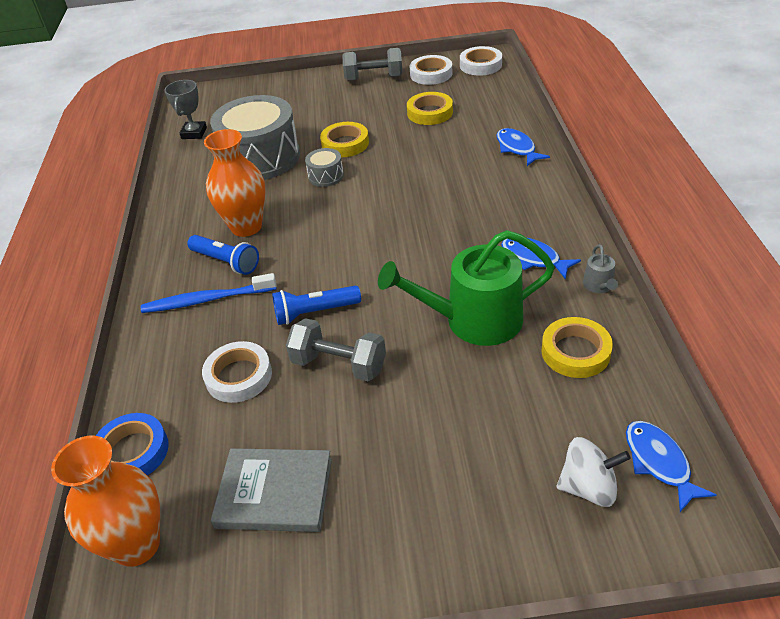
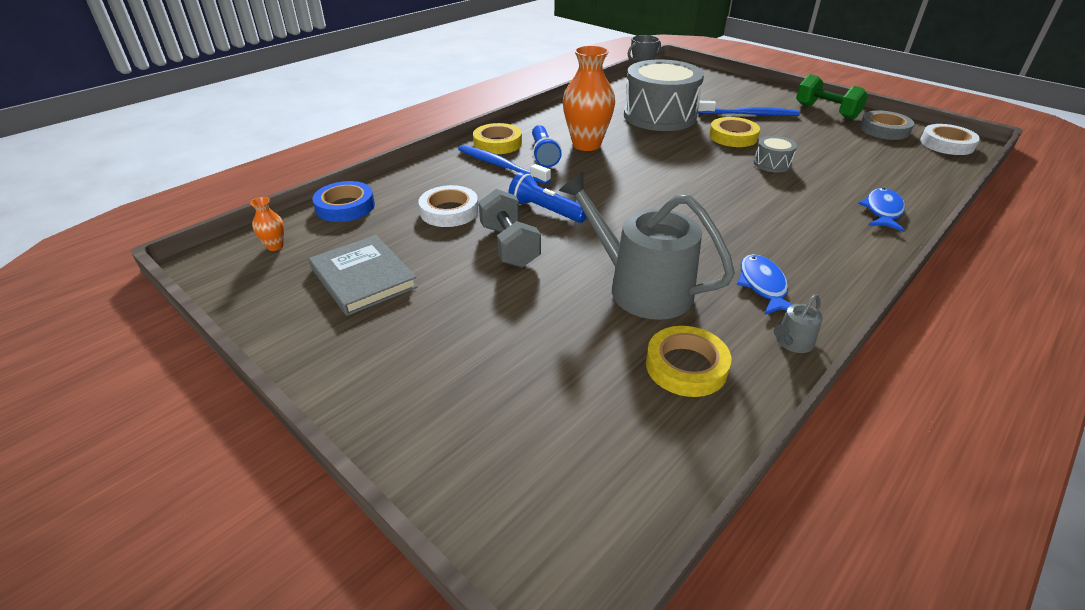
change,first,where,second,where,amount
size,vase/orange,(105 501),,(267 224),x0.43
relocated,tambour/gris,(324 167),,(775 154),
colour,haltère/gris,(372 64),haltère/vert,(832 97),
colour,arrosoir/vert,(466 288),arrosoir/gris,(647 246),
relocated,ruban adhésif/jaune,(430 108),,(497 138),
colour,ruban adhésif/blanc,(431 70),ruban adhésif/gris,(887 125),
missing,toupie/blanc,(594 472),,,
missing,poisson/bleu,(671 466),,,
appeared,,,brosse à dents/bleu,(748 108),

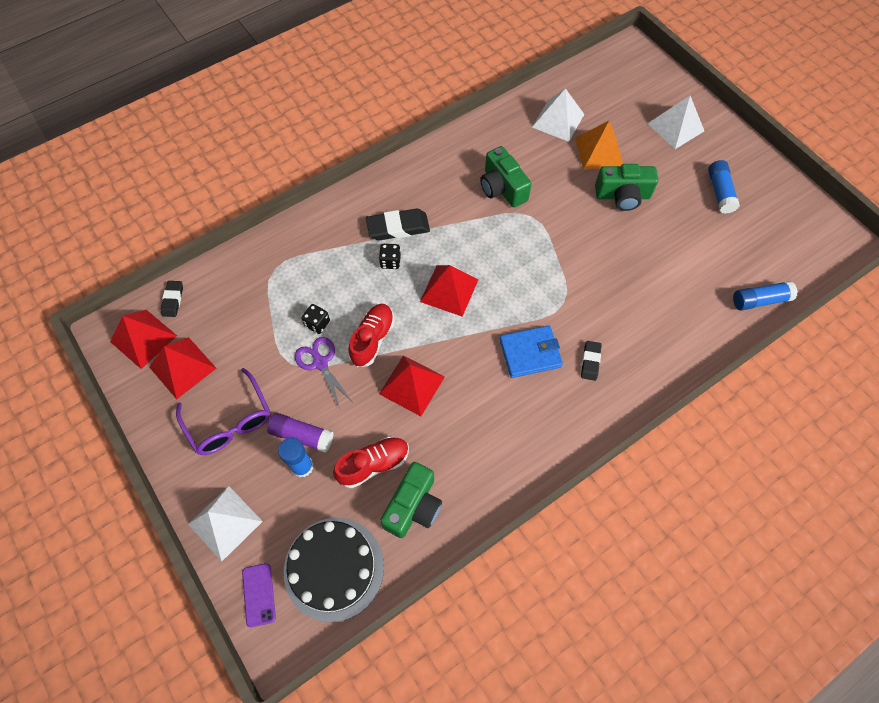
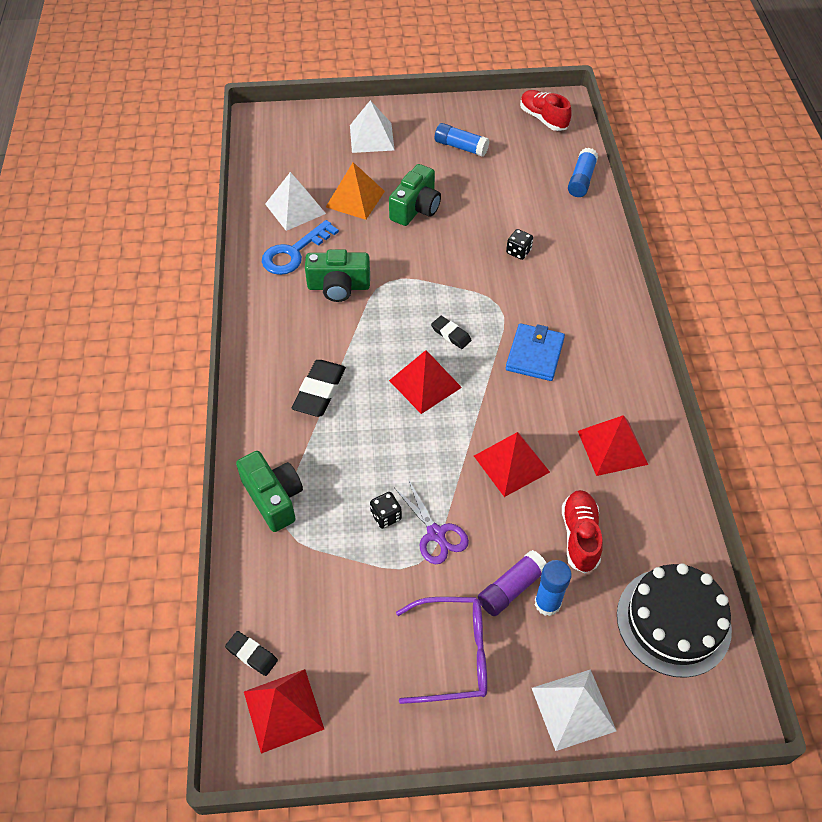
change,first,where,second,where,amount
relocated,pyramide/rouge,(182 368),,(613 445),
missing,téléphone/violet,(259 595),,,
spun,ciseaux/violet,(324 374),,(432 521),120 degrees counterclockwise
relocated,chaussure/rouge,(371 335),,(546 110),
relocated,dé/noir,(390 256),,(519 244),
relocated,appareil photo/vert,(411 500),,(269 491),
relocated,gomme/noir,(591 361),,(451 332),
appeared,,,clé/bleu,(300 247),

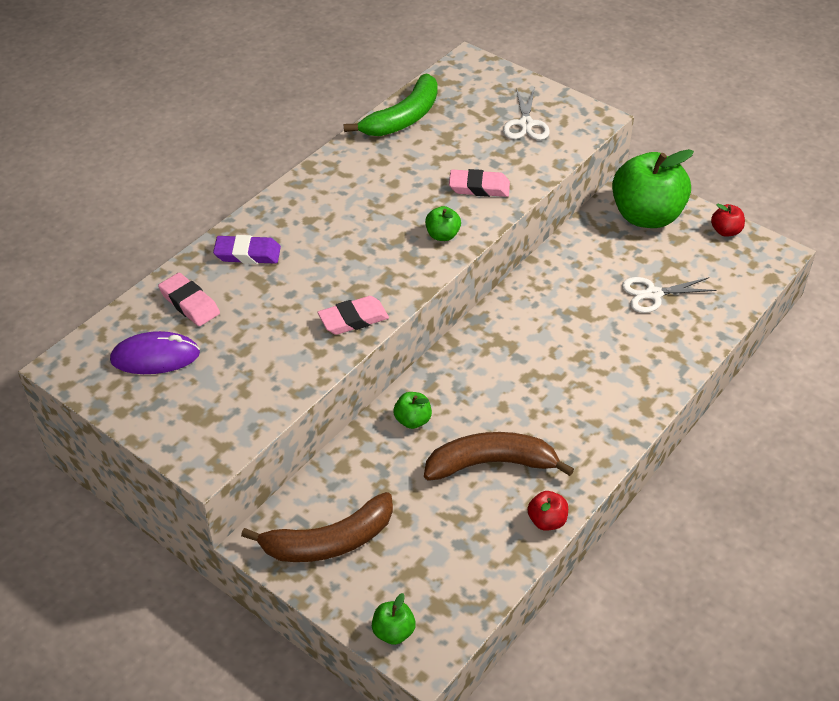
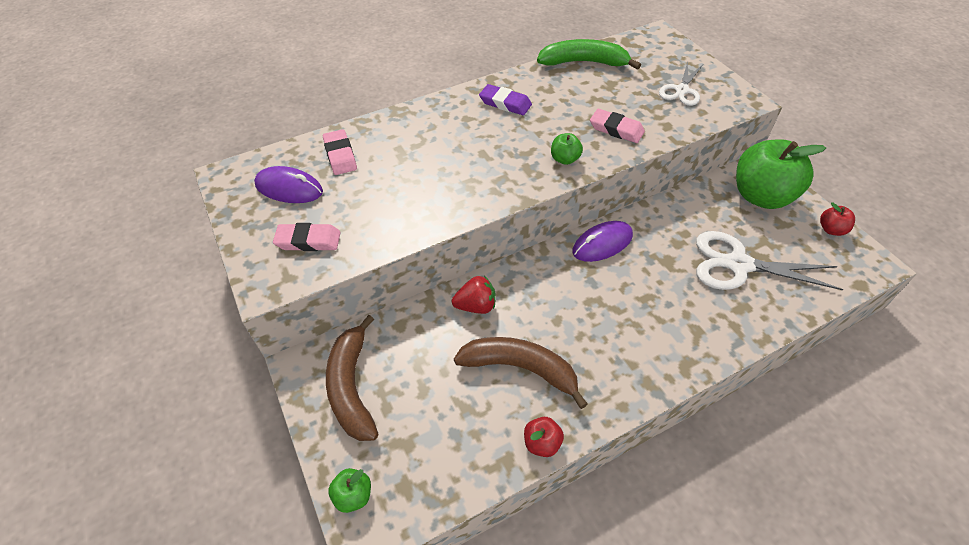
change,first,where,second,where,amount
relocated,gomme/violet,(247 249),,(505 99),
spun,banane/marron,(317 527),,(352 378),75 degrees clockwise
relocated,gomme/rose,(353 315),,(307 237),
spun,banane/vert,(391 105),,(589 54),150 degrees counterclockwise
exchanged,pomme/vert,(413 410),fraise/rouge,(474 295),
size,ciseaux/blanc,(669 295),,(769 260),x1.63
appeared,,,souris/violet,(602 241),

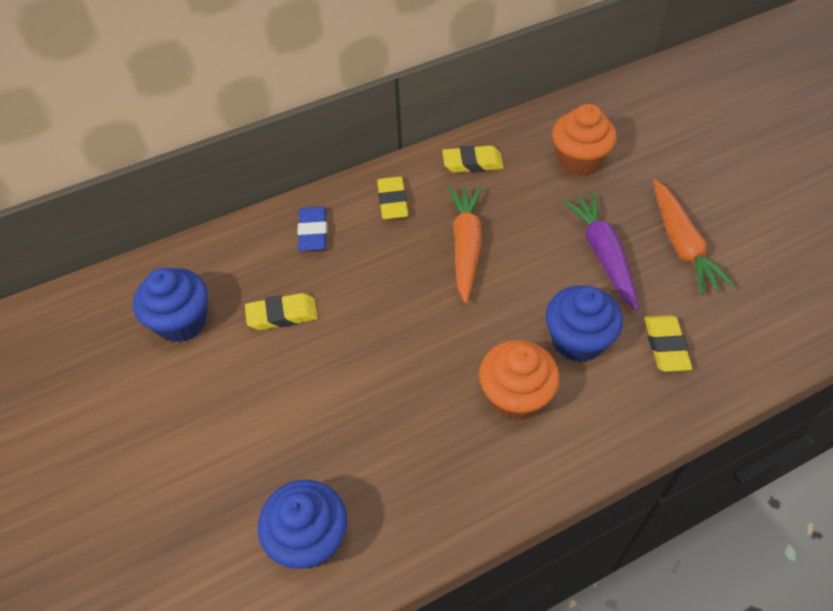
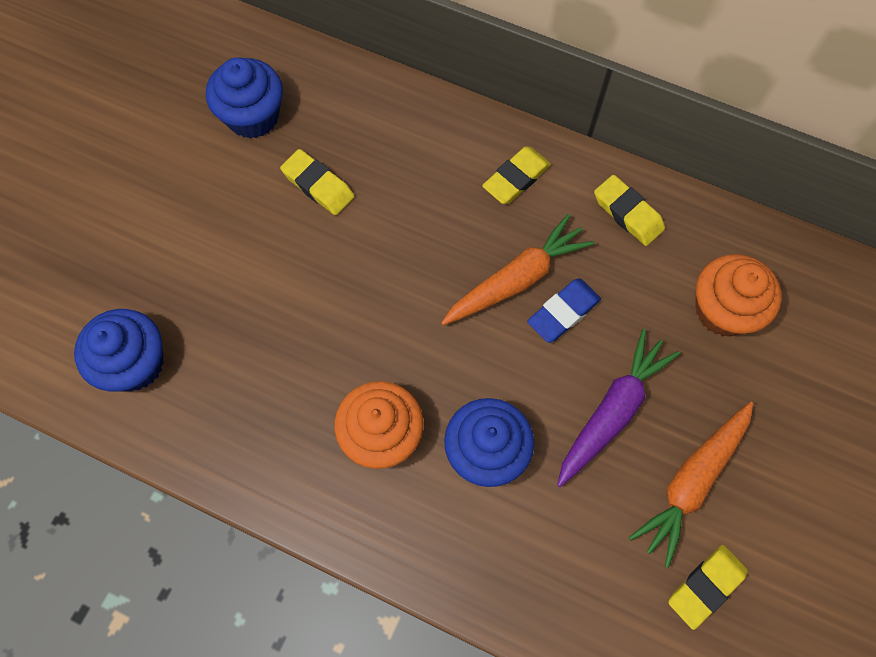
change,first,where,second,where,amount
relocated,gomme/bleu,(312 229),,(564 310),
relocated,gomme/jaune,(668 343),,(708 587),

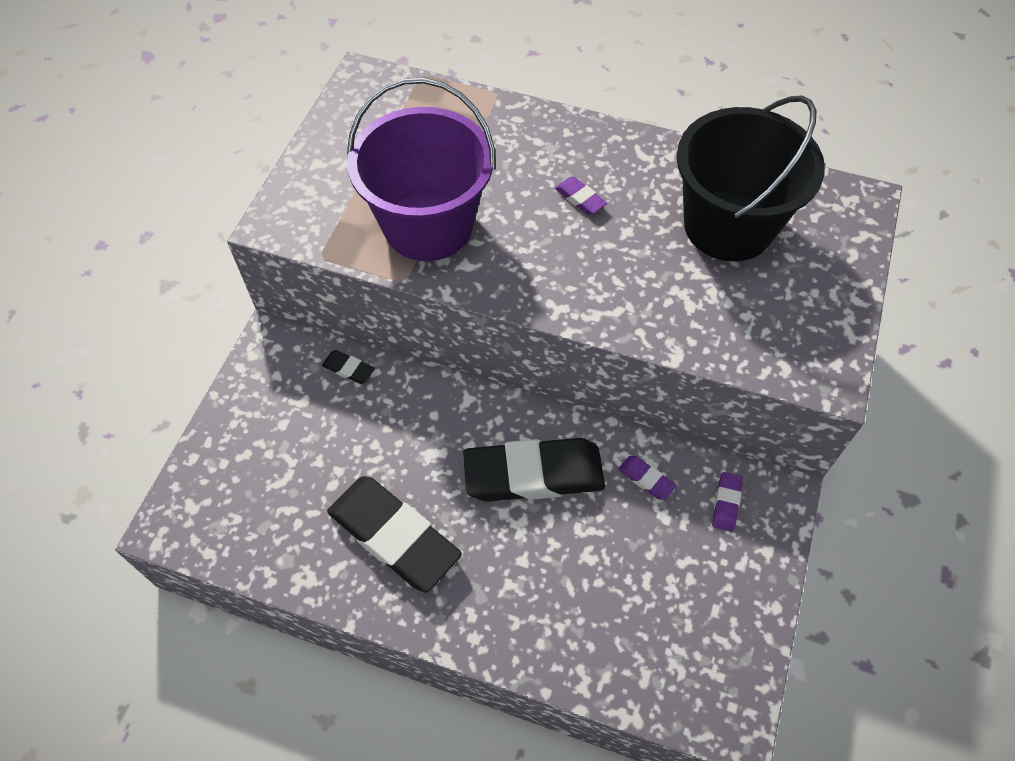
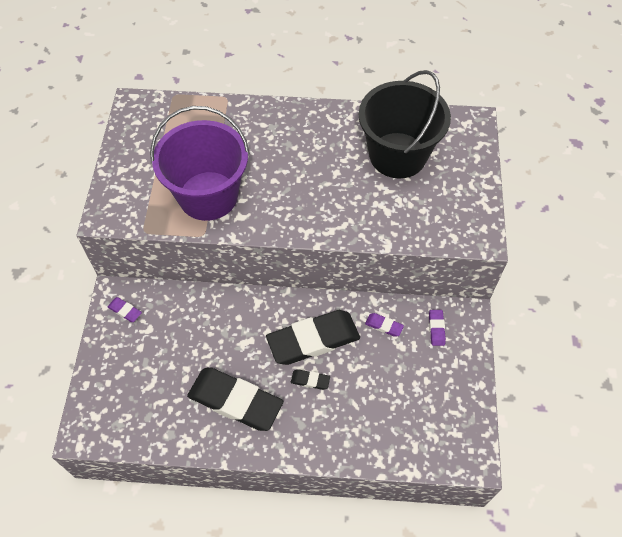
change,first,where,second,where,amount
relocated,gomme/noir,(348 367),,(310 379),
relocated,gomme/violet,(581 195),,(125 309),

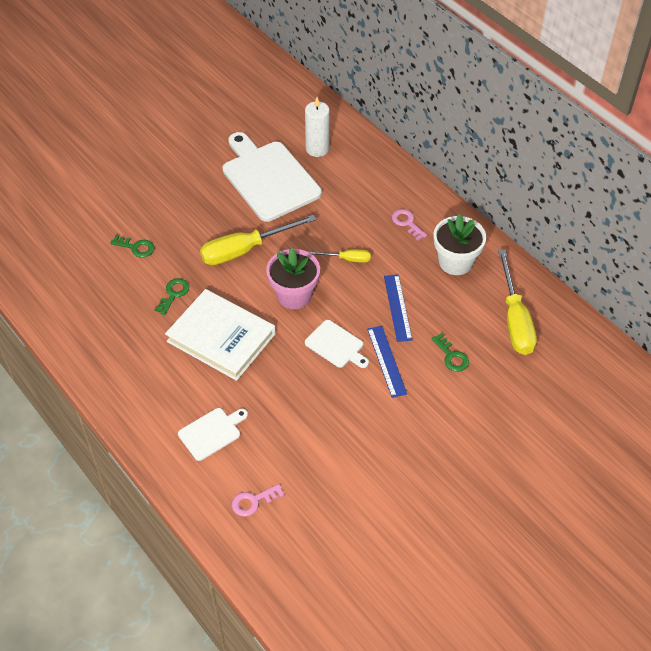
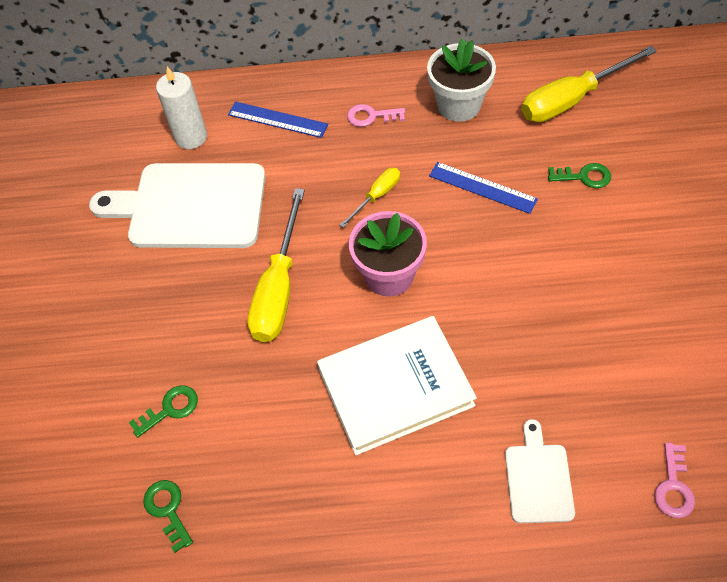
change,first,where,second,where,amount
relocated,clé/vert,(171 296),,(168 516),
missing,planche à découper/blanc,(337 344),,,
relocated,règle/bleu,(387 362),,(278 120),
spun,tournevis/jaune,(517 302),,(589 84),120 degrees clockwise

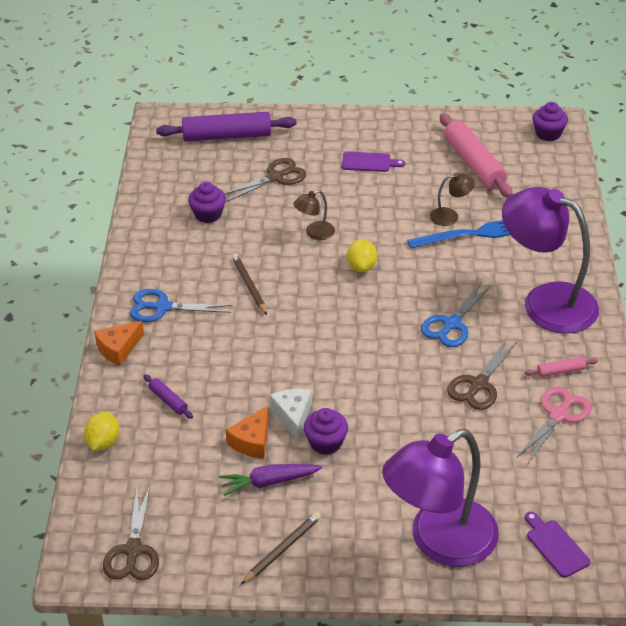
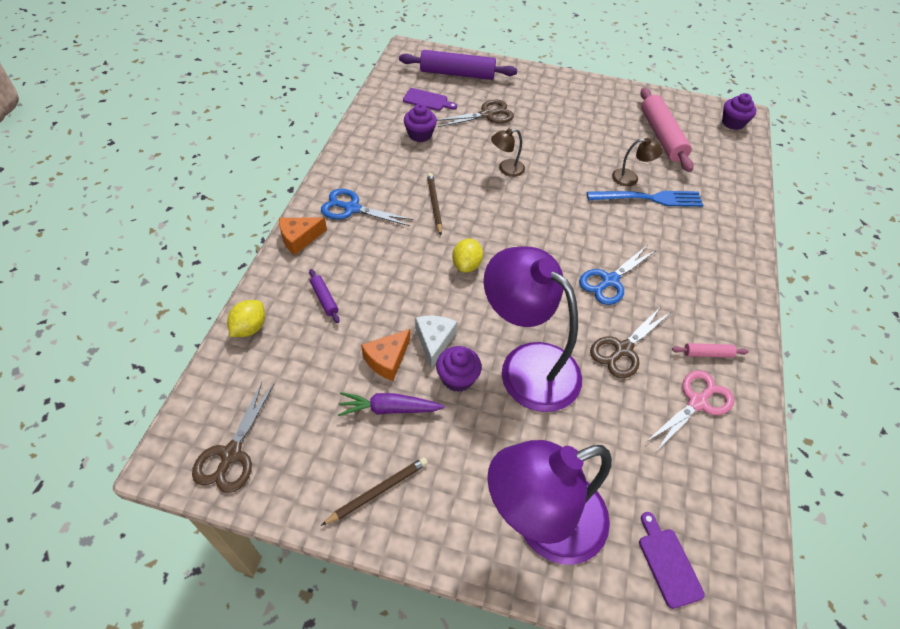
change,first,where,second,where,amount
relocated,planche à découper/violet,(373 162),,(430 99),
relocated,citron/jaune,(362 255),,(467 255),
relocated,lampe/violet,(550 260),,(533 329),

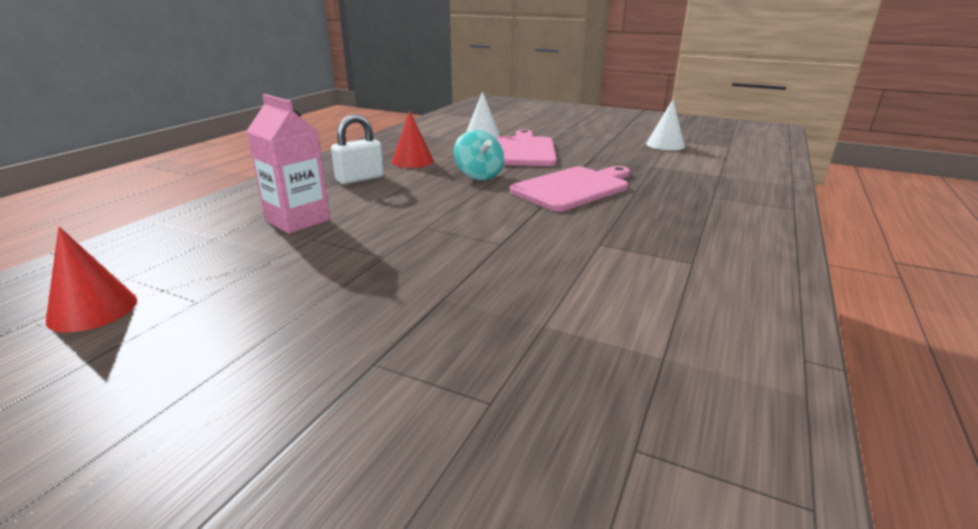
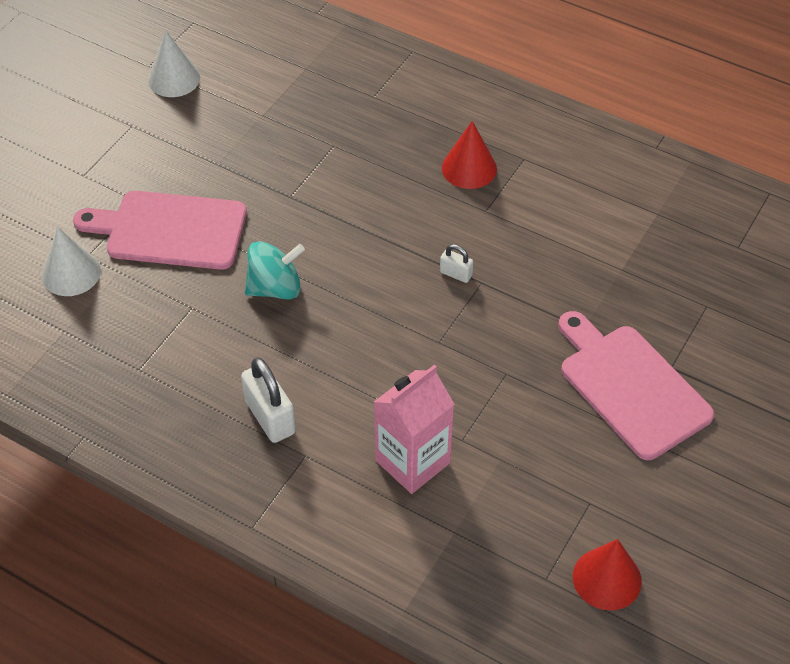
change,first,where,second,where,amount
relocated,cône/rouge,(413 139),,(469 155),
relocated,planche à découper/rose,(569 189),,(636 385),
appeared,,,cadenas/blanc,(456 263),

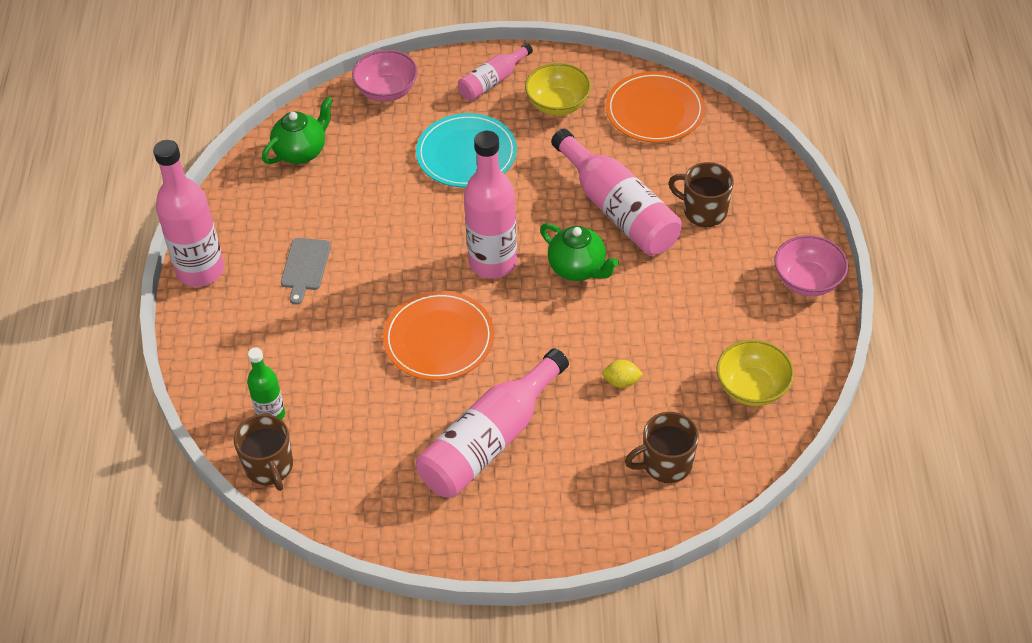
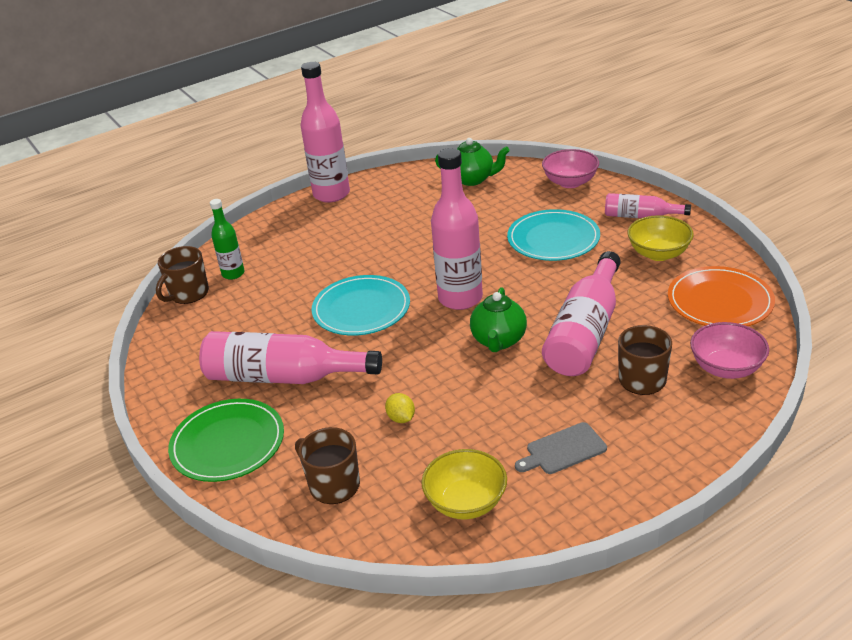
change,first,where,second,where,amount
relocated,planche à découper/gris,(306 271),,(561 448),
colour,assiette/orange,(438 336),assiette/turquoise,(361 305),
relocated,bol/rose,(811 265),,(729 350),
appeared,,,assiette/vert,(226 440),

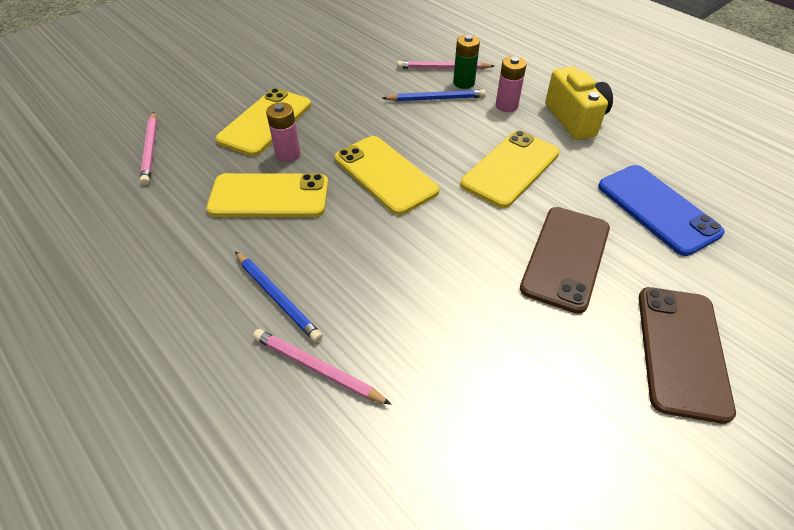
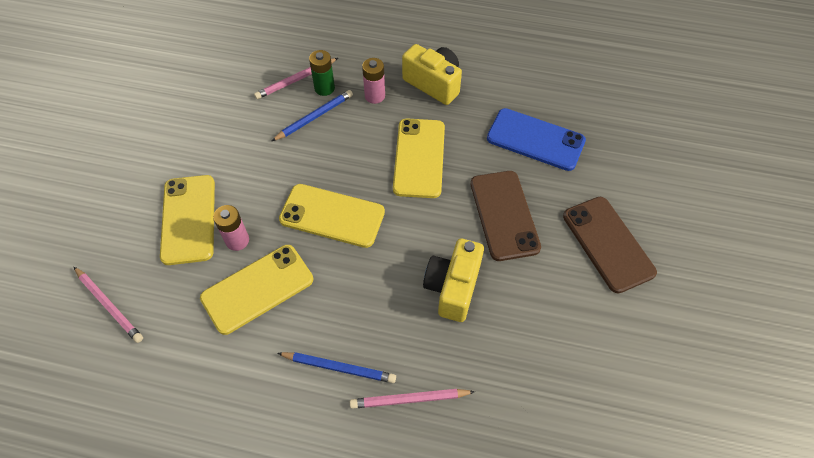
change,first,where,second,where,amount
appeared,,,appareil photo/jaune,(453 280),

